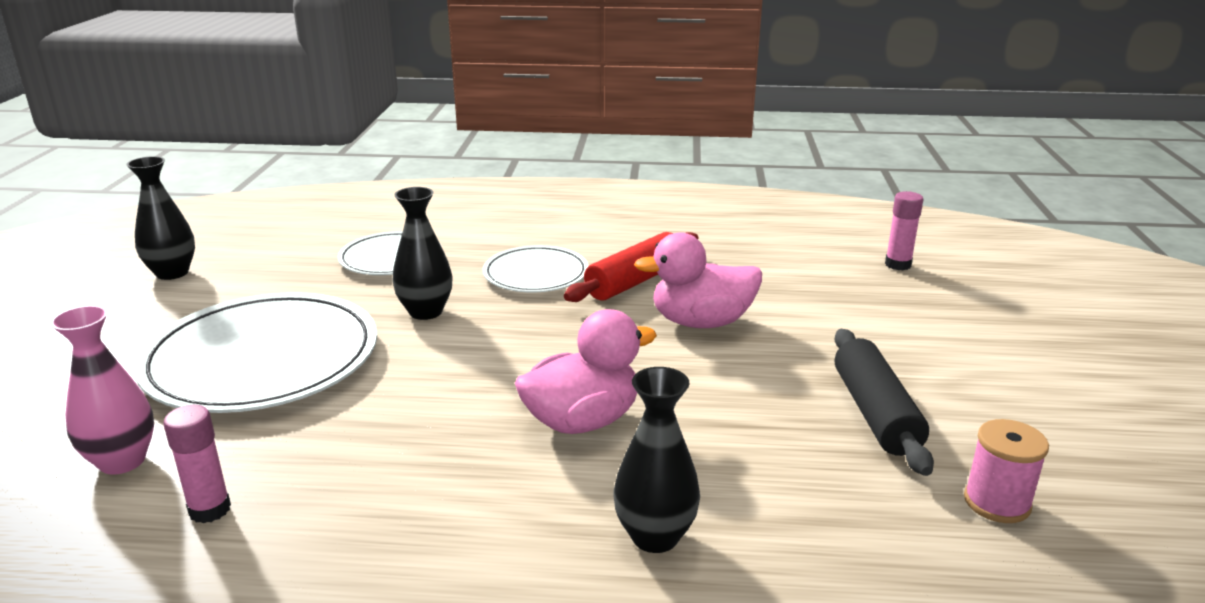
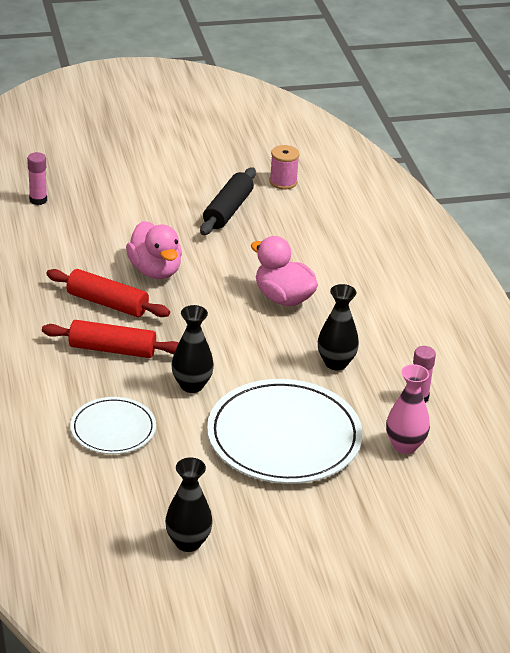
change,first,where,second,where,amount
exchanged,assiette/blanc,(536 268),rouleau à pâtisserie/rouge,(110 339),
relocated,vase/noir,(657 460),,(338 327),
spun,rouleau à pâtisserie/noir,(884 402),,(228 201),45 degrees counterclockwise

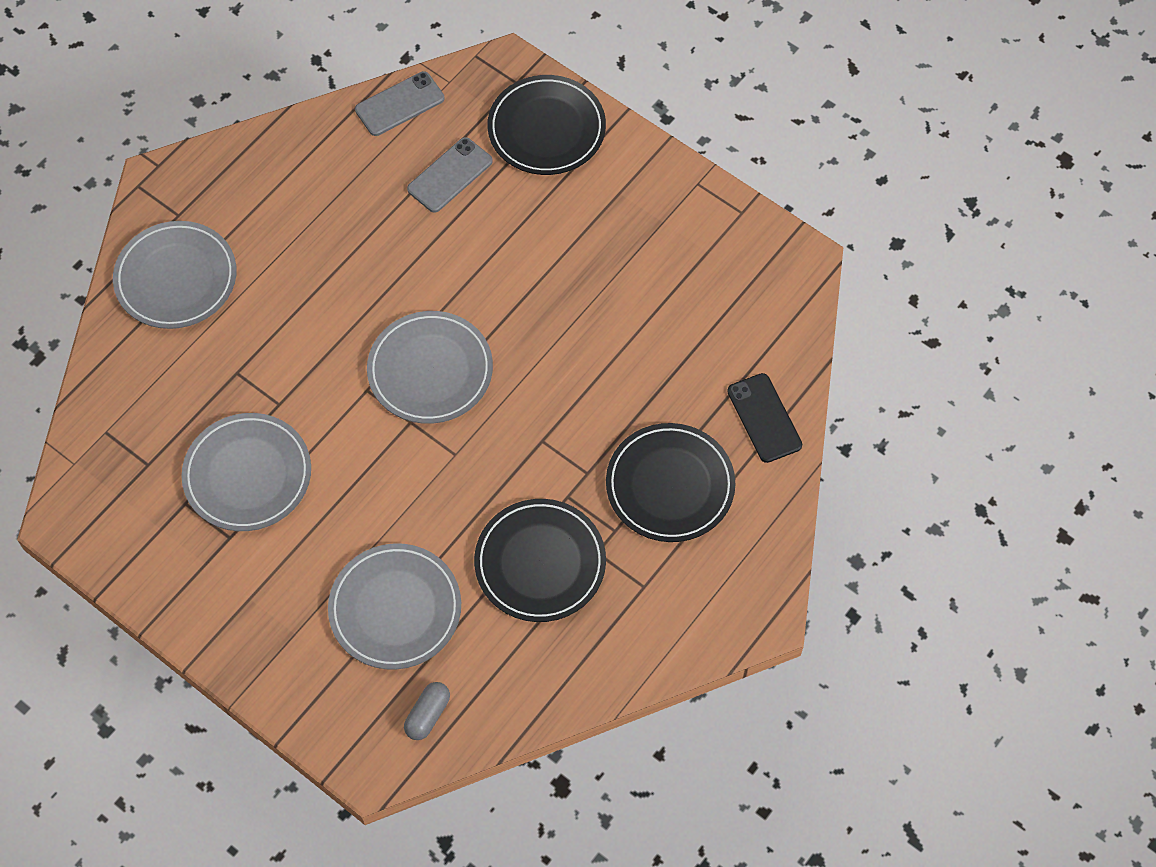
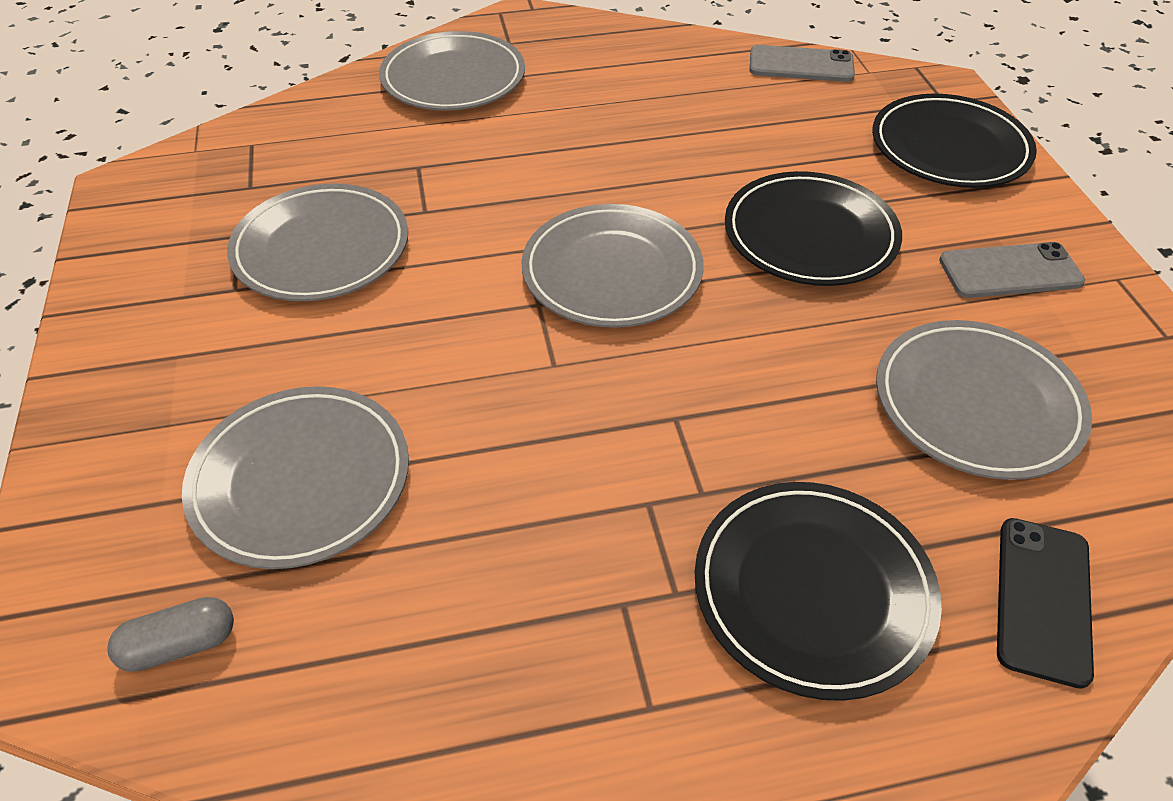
change,first,where,second,where,amount
relocated,téléphone/gris,(450 175),,(1012 270),
relocated,assiette/noir,(540 560),,(813 228),
appeared,,,assiette/gris,(984 400),

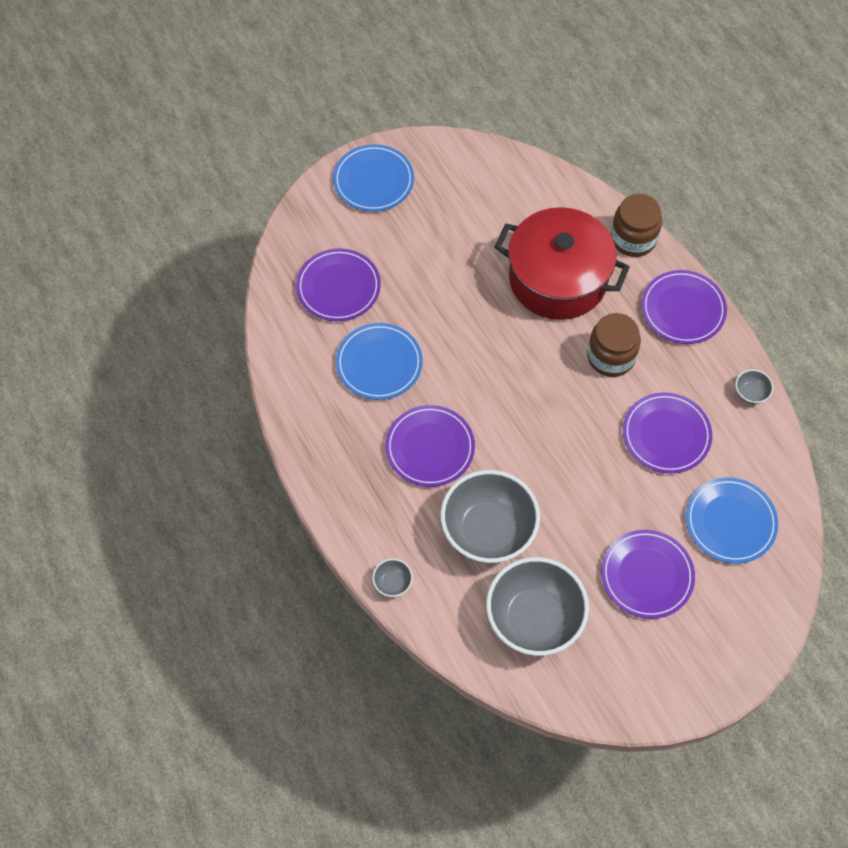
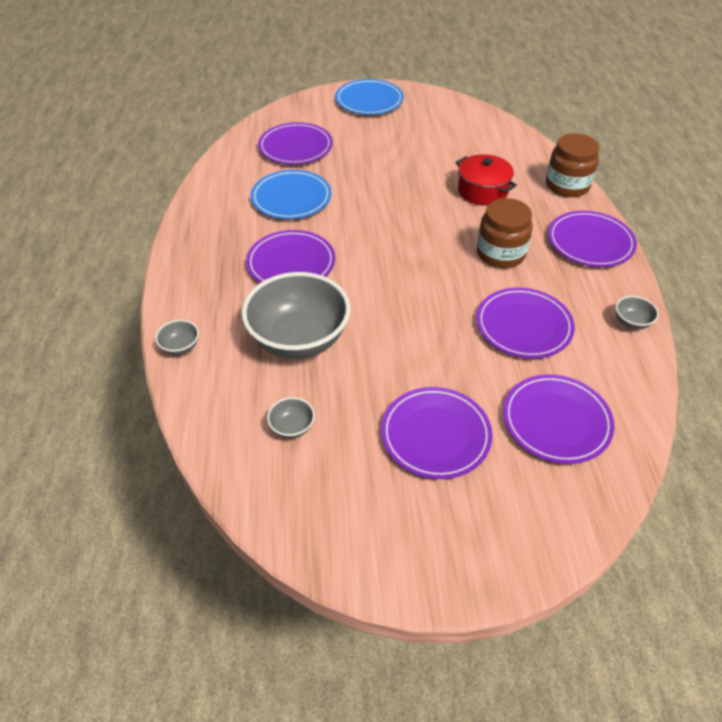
change,first,where,second,where,amount
size,bol/gris,(537 606),,(291 417),x0.40
size,marmite/rouge,(562 263),,(486 180),x0.54
colour,assiette/bleu,(732 520),assiette/violet,(559 419),

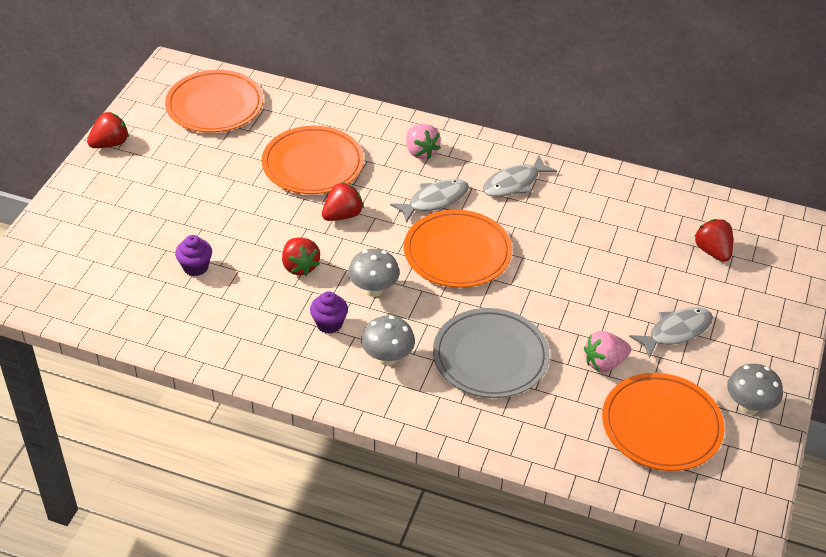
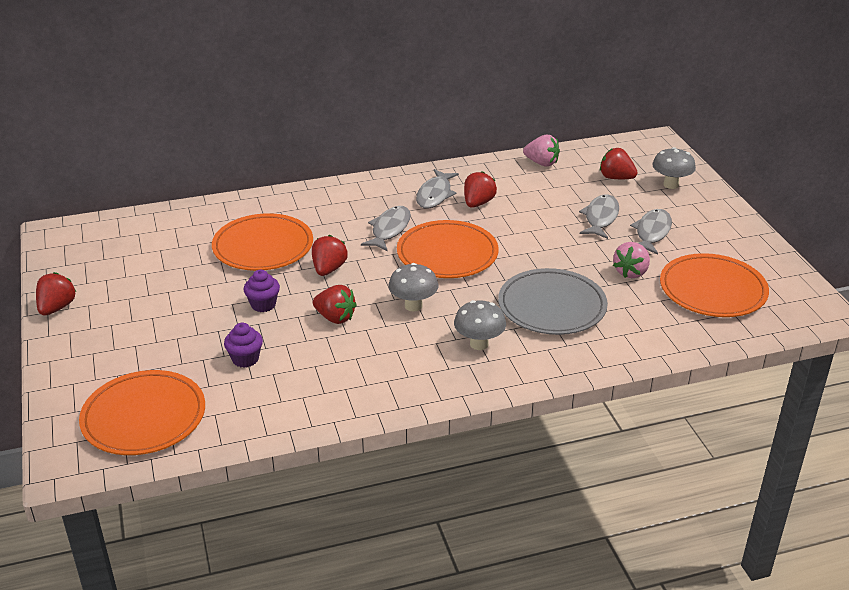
change,first,where,second,where,amount
relocated,assiette/orange,(214 101),,(142 412),
relocated,muffin/violet,(329 312),,(262 291),
relocated,fraise/rose,(423 141),,(541 150),
relocated,champignon/gris,(755 389),,(674 168),
appeared,,,fraise/rouge,(480 189),
appeared,,,poisson/gris,(599 217),

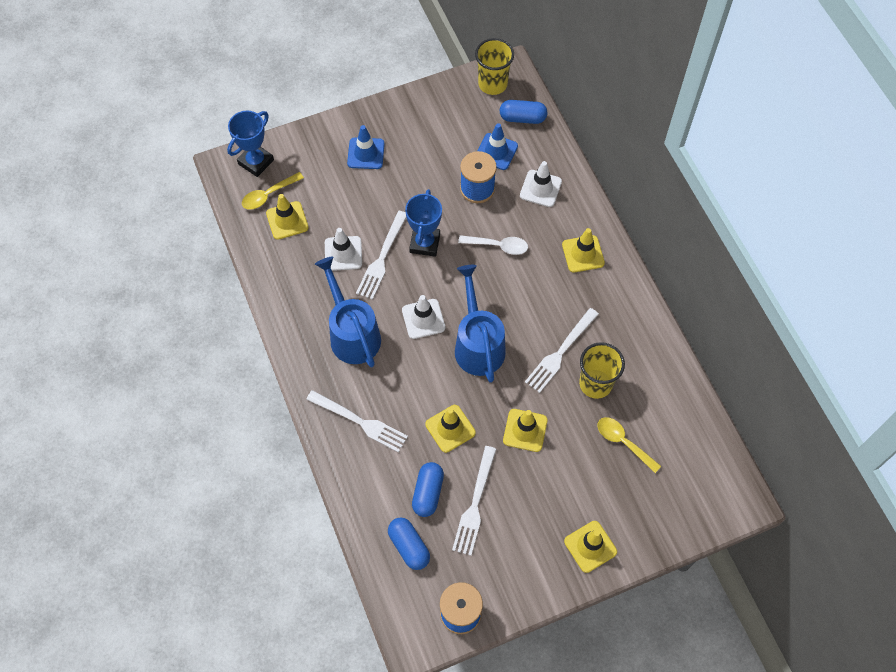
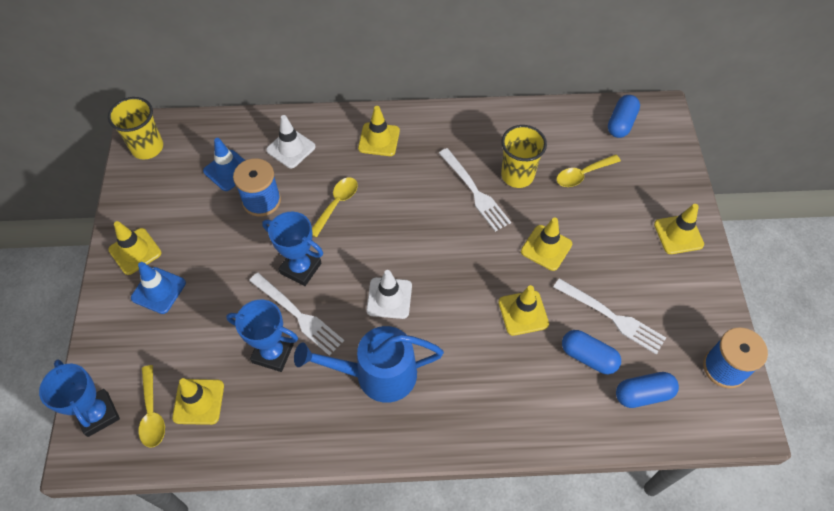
change,first,where,second,where,amount
missing,fourchette/blanc,(357 421),,,
exchanged,cône de chantier/blanc,(343 249),trophée/bleu,(262 336),
missing,arrosoir/bleu,(480 324),,,
colour,cuillère/blanc,(493 245),cuillère/jaune,(335 207),
relocated,gélule/bleu,(524 112),,(624 116),
appeared,,,cône de chantier/jaune,(135 248),

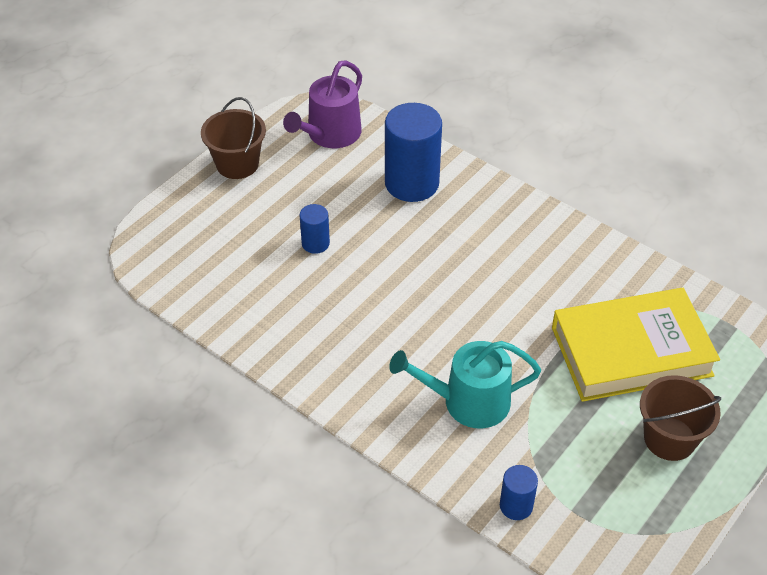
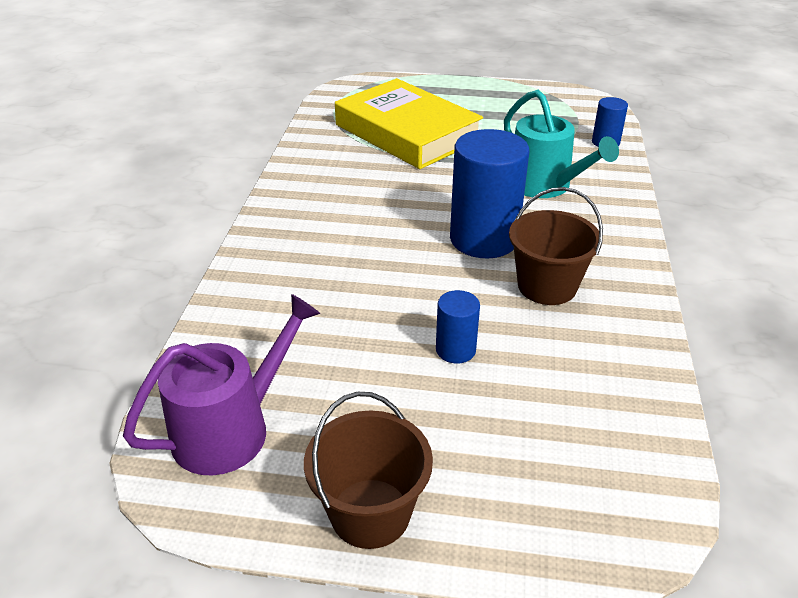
change,first,where,second,where,amount
spun,arrosoir/violet,(322 104),,(221 385),45 degrees counterclockwise
relocated,cylindre/bleu,(413 152),,(489 193),
relocated,seau/marron,(680 418),,(556 246),

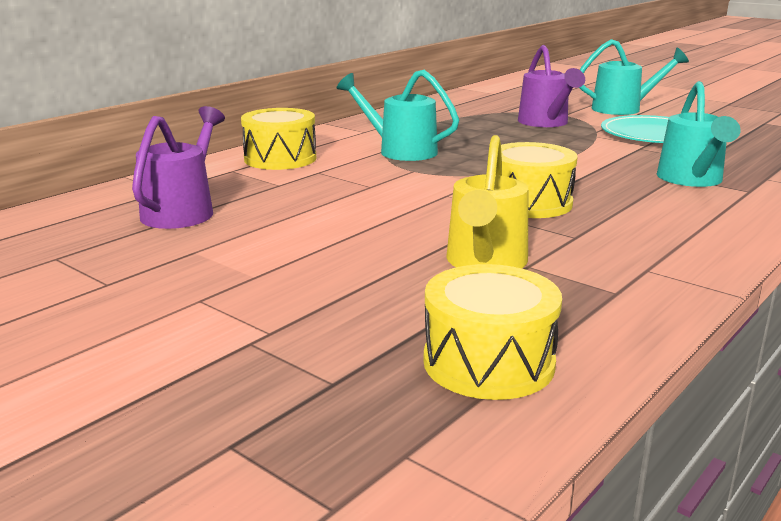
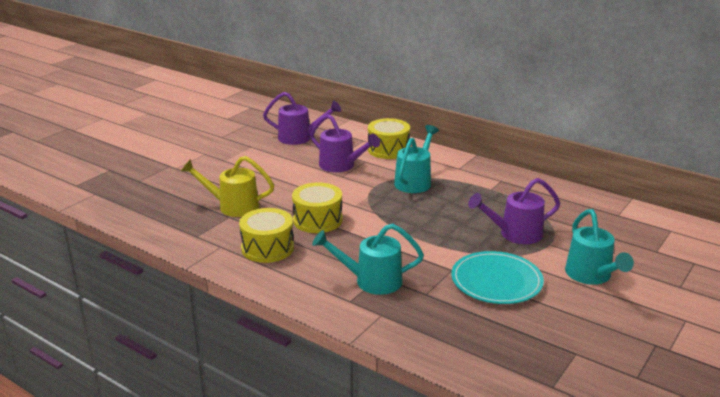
change,first,where,second,where,amount
relocated,tambour/jaune,(492 332),,(266 235),
appeared,,,arrosoir/violet,(345 143),

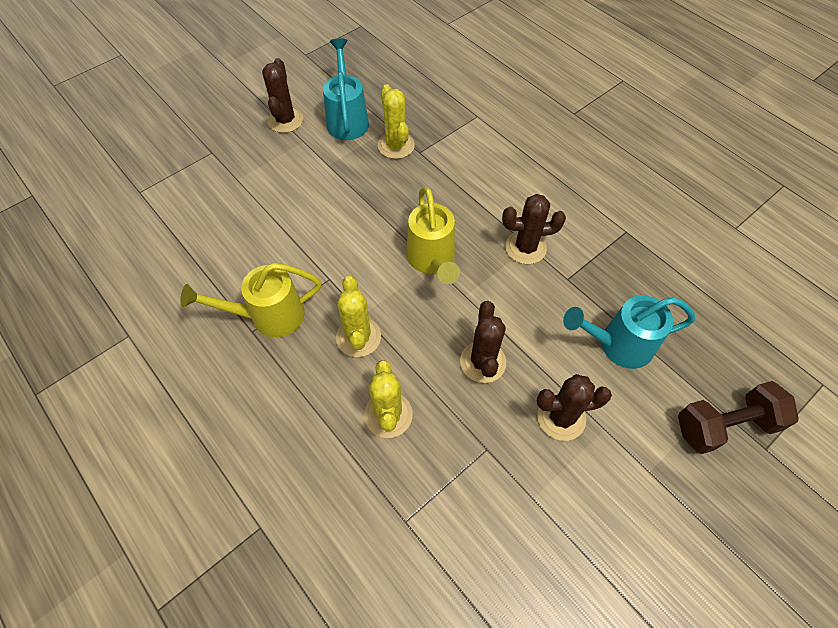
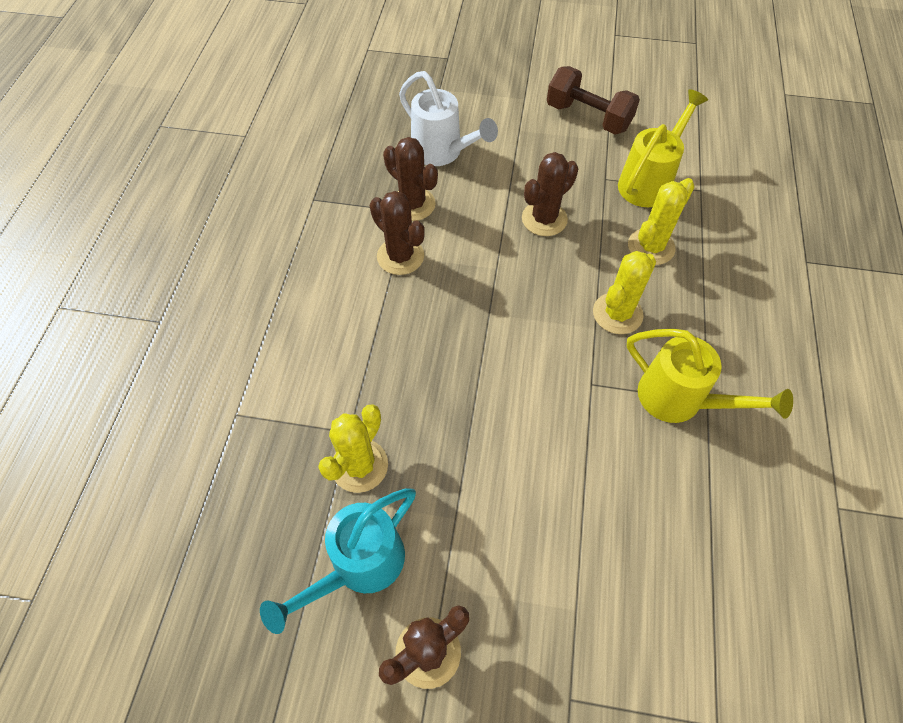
change,first,where,second,where,amount
relocated,arrosoir/jaune,(433 235),,(663 148),
relocated,cactus/marron,(574 407),,(410 179),
colour,arrosoir/turquoise,(629 332),arrosoir/blanc,(448 118),
relocated,haltère/marron,(738 417),,(593 100),

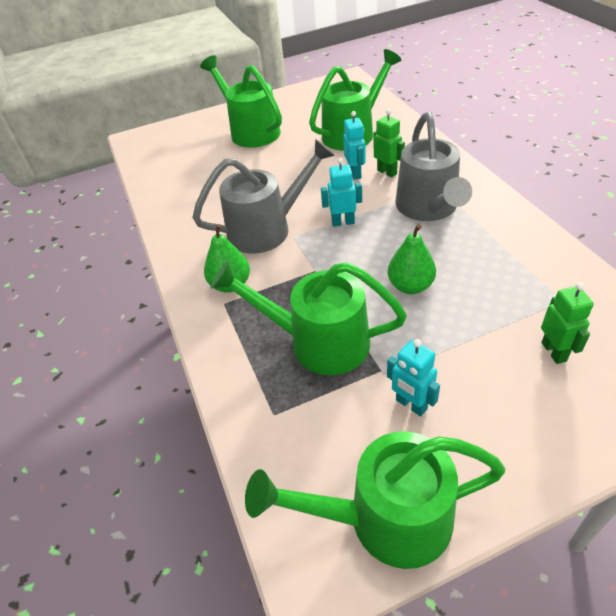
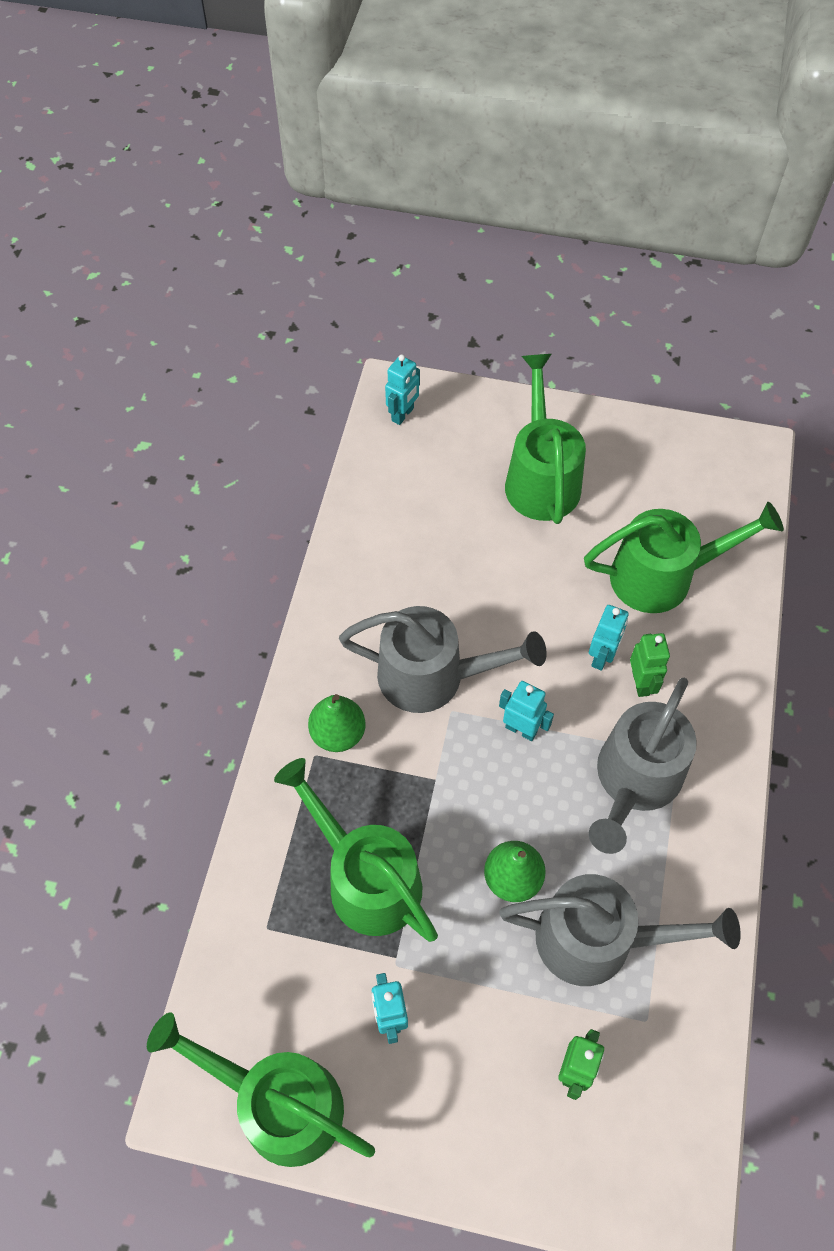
change,first,where,second,where,amount
appeared,,,robot/turquoise,(402 389),
appeared,,,arrosoir/gris,(620 930),

